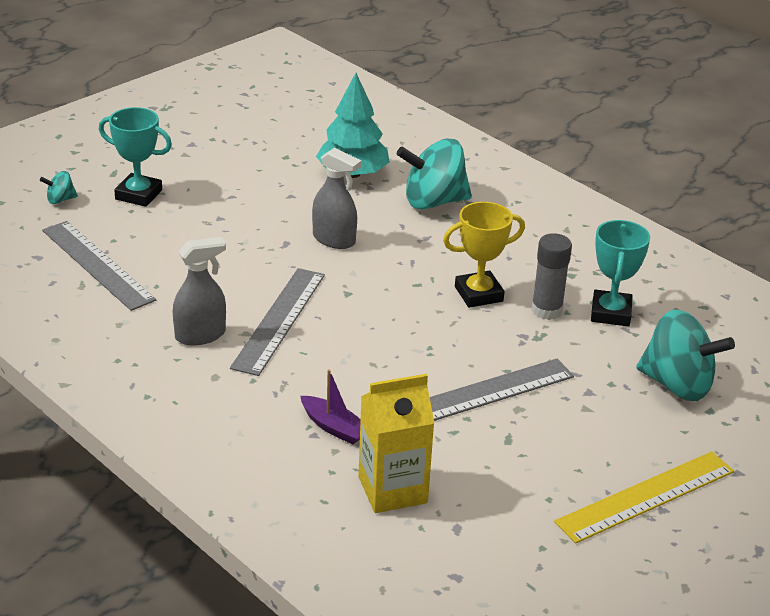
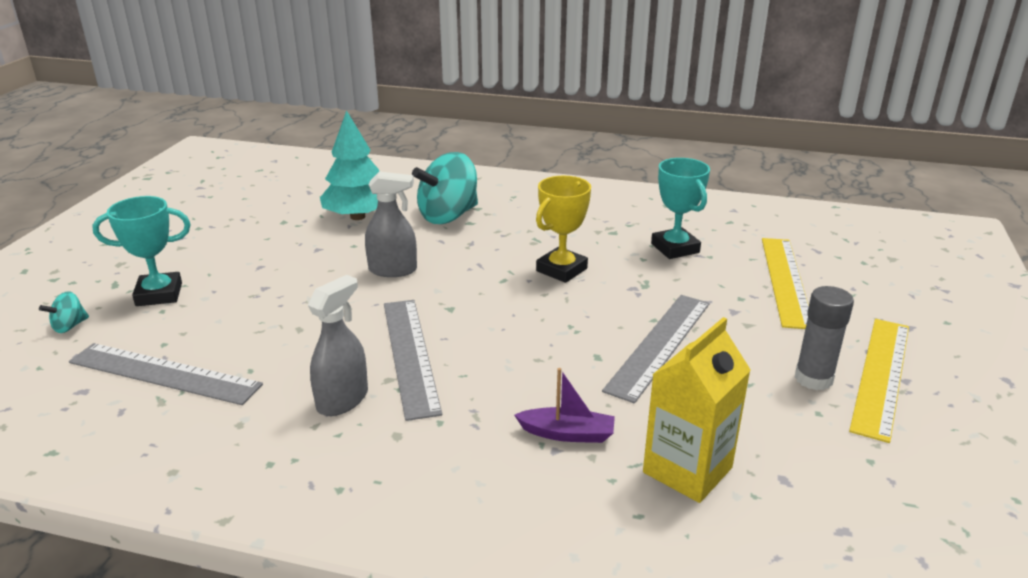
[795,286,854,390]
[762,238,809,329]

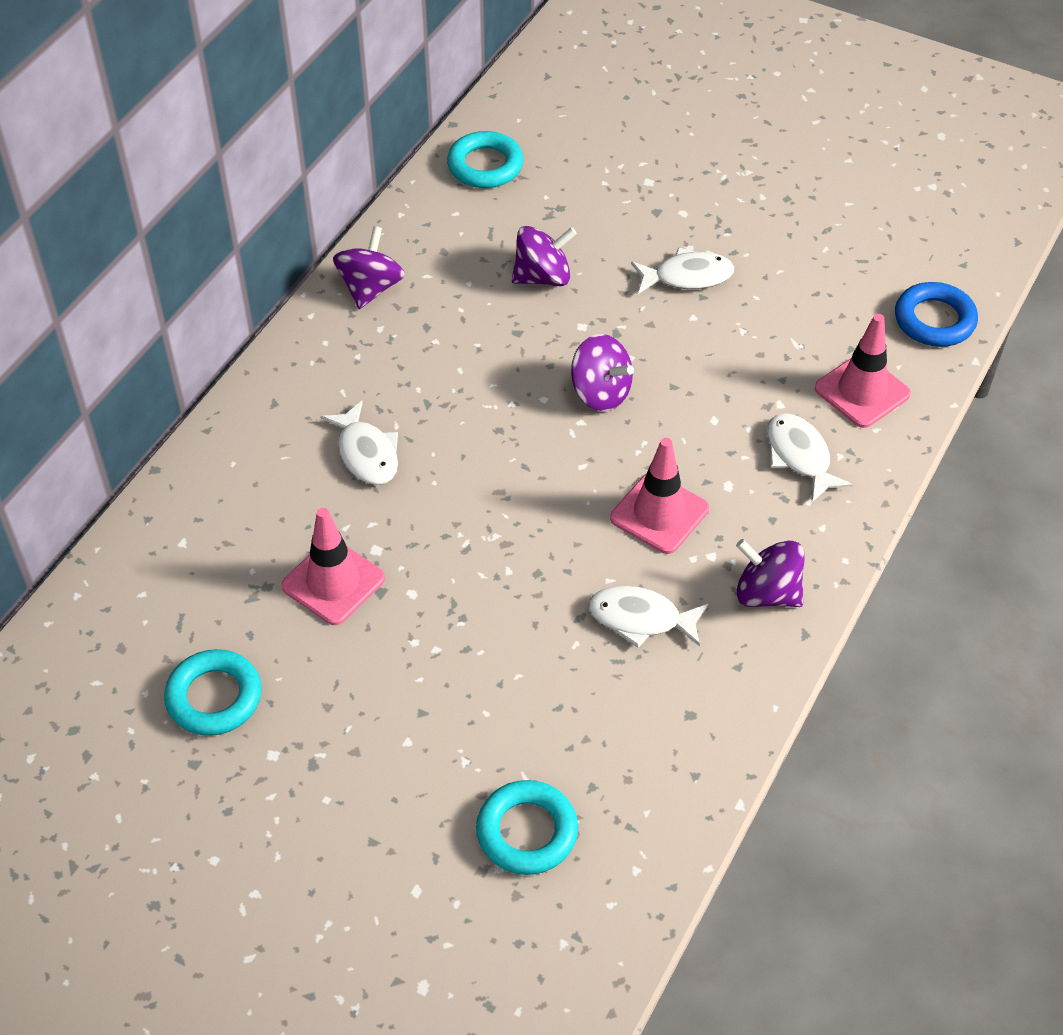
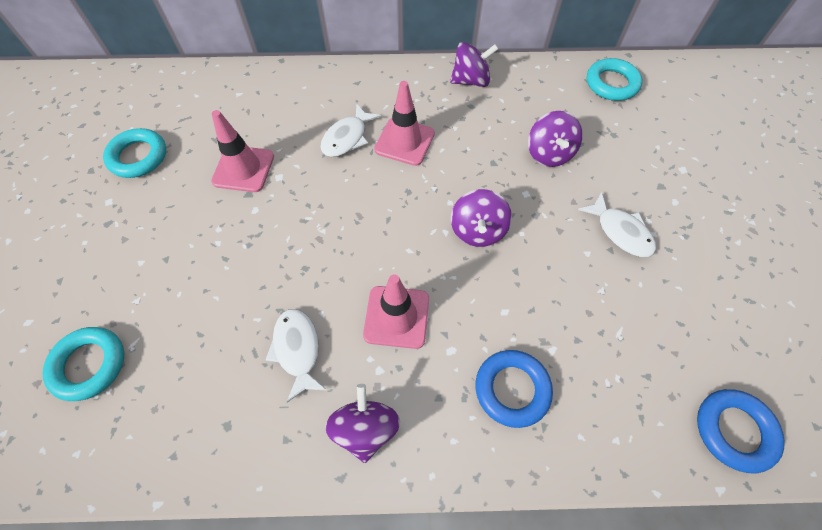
[528,111,583,167]
[475,350,553,428]
[374,81,435,166]

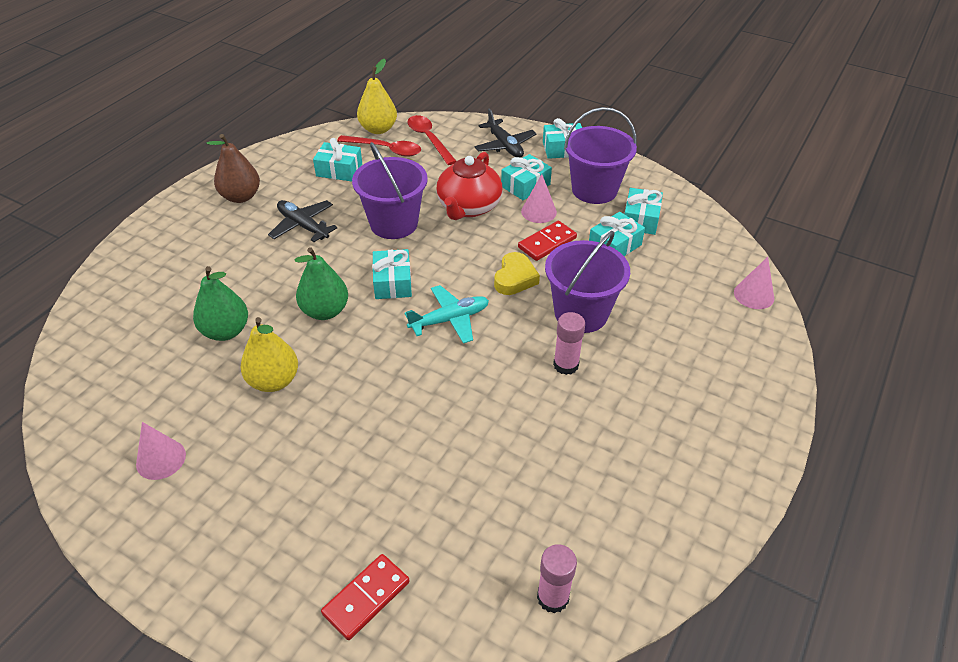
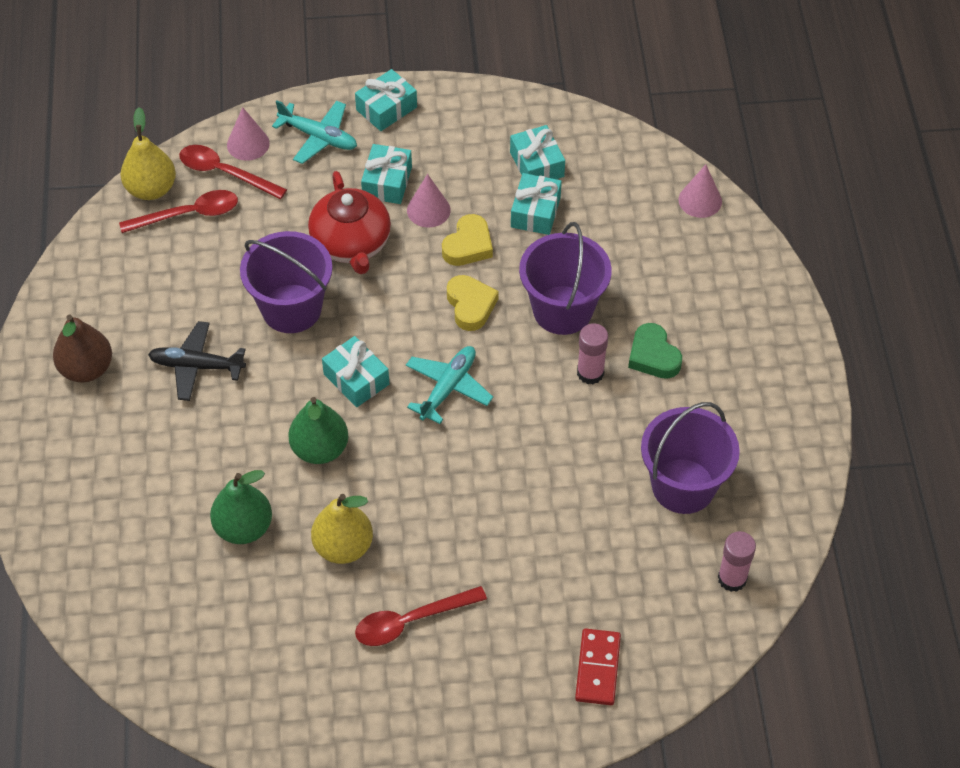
[227,107,270,161]
[313,138,362,182] (first image)
[272,100,357,164]
[442,214,493,266]
[641,402,740,514]
[355,586,487,646]
[628,323,682,379]

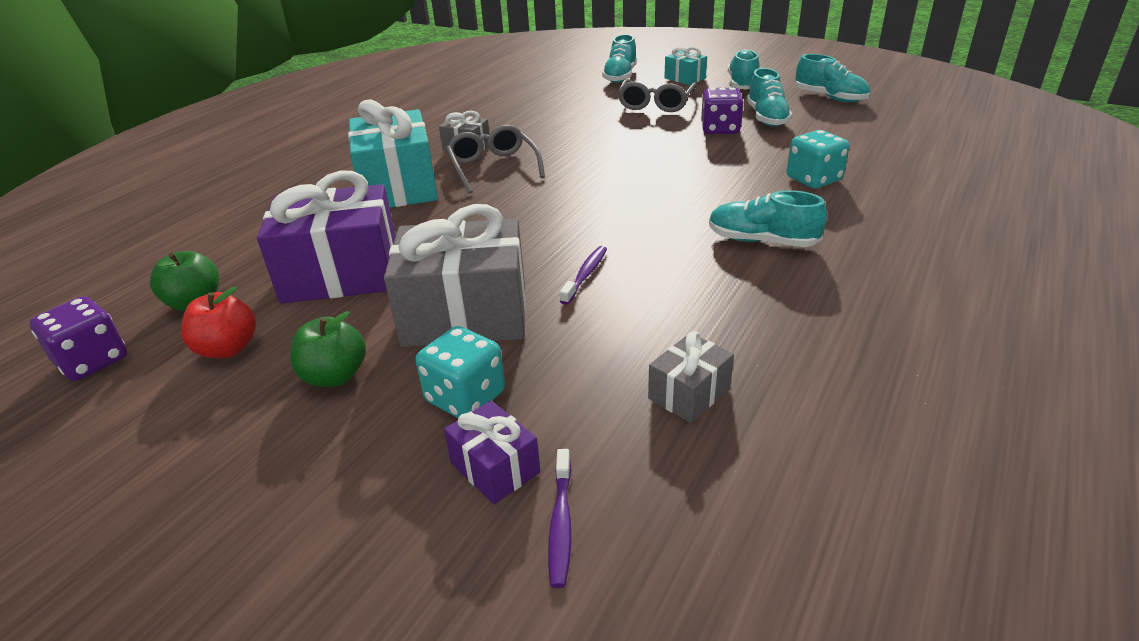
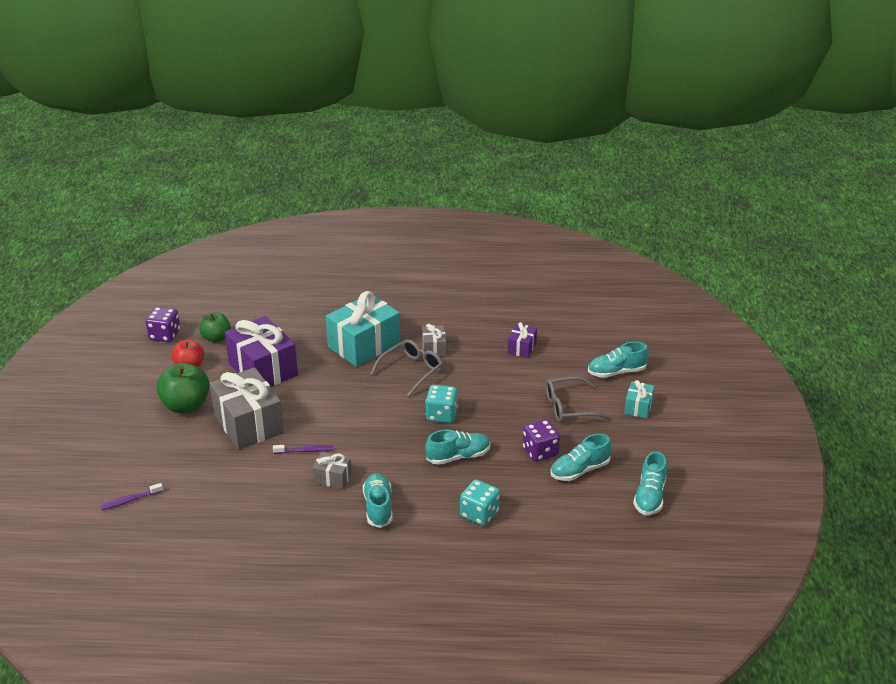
[156,363,210,413]
[426,385,458,423]
[508,322,537,358]
[313,452,352,489]
[425,430,490,465]

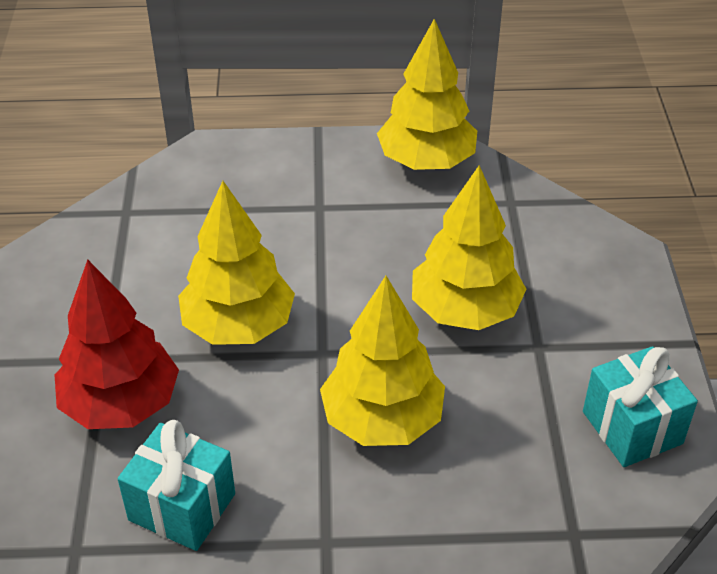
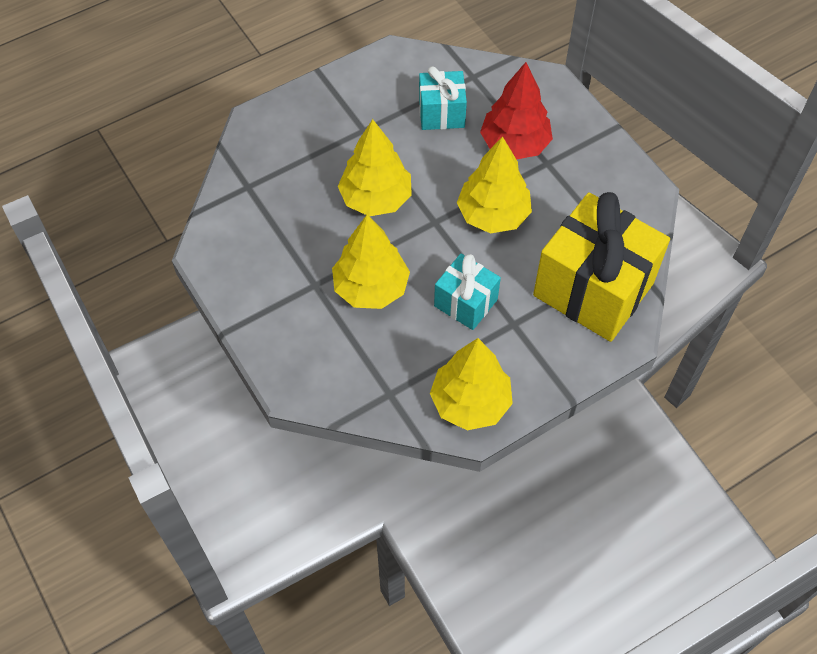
[434,254,501,330]
[533,192,670,342]

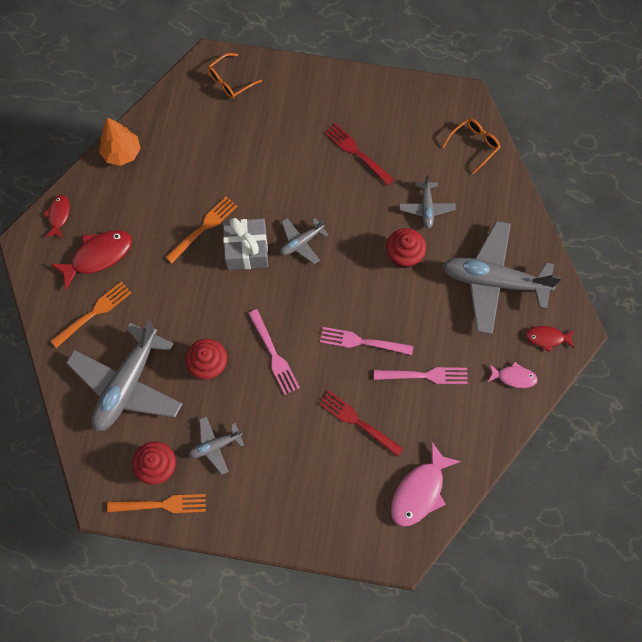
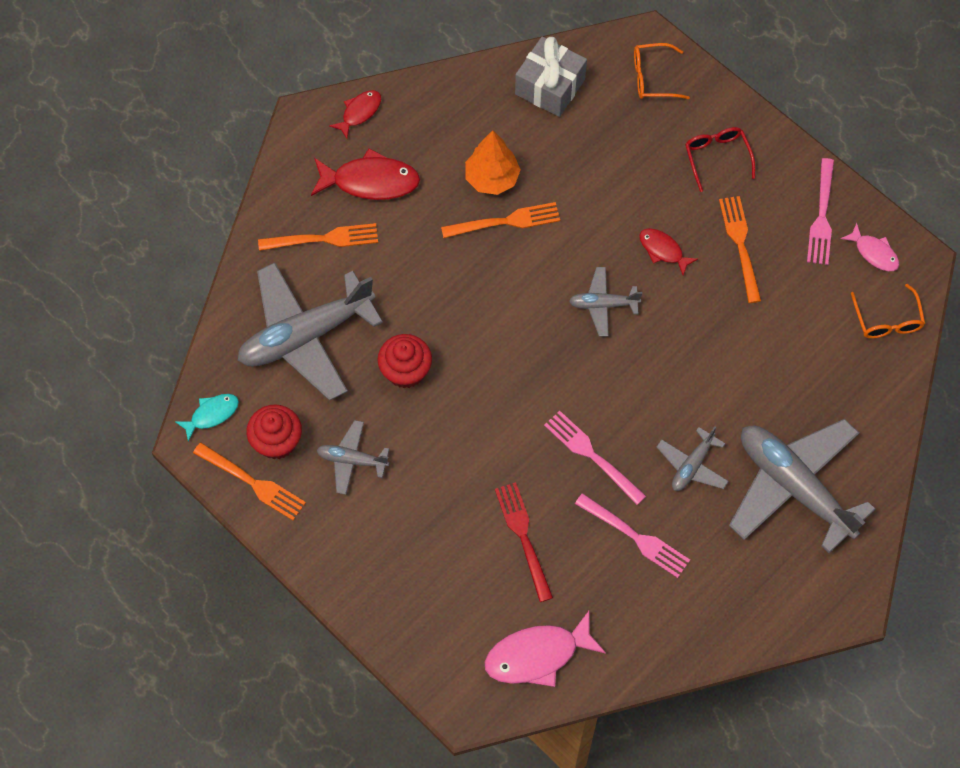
[465,130,521,195]
[515,37,587,117]
[807,158,834,265]
[719,196,761,303]
[386,228,426,268] (first image)
[656,426,729,491]
[851,284,925,338]
[841,223,899,271]
[639,228,698,276]
[176,394,239,442]
[685,127,755,192]

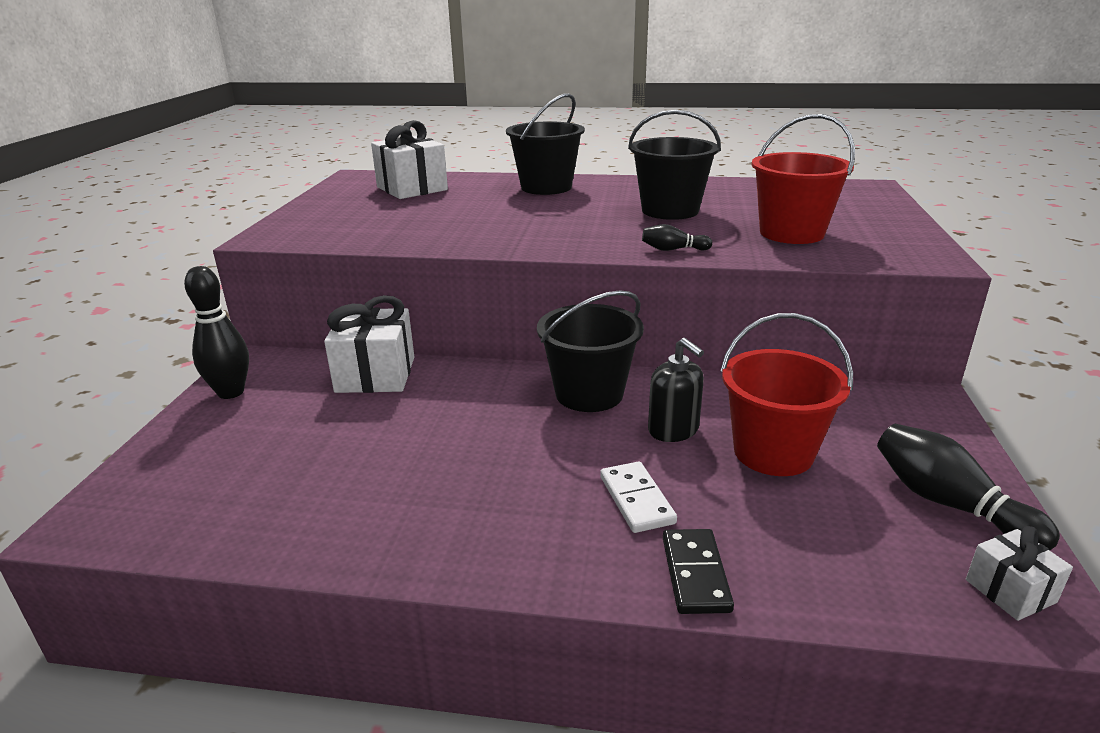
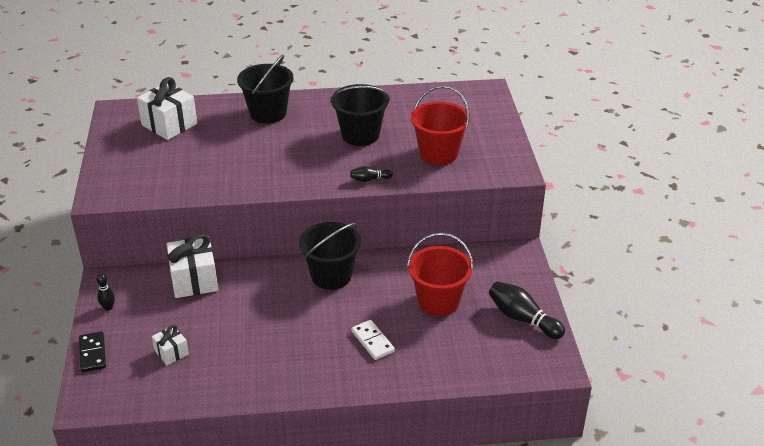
[97,274,115,311]
[648,338,704,442] (first image)
[79,331,106,372]
[152,325,189,365]

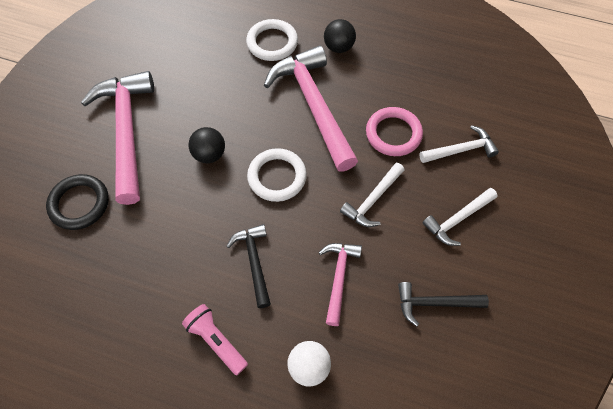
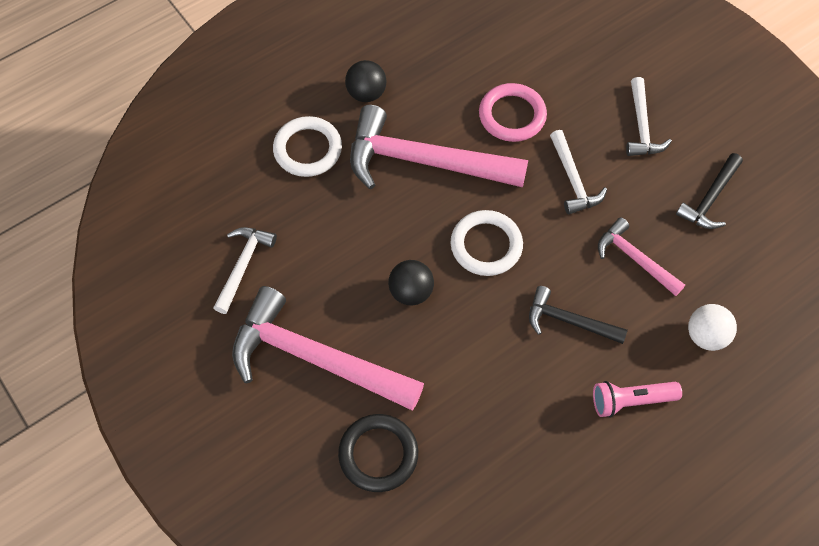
[213,227,277,314]

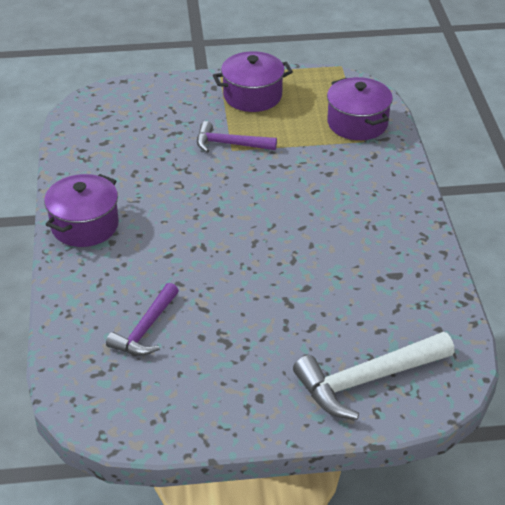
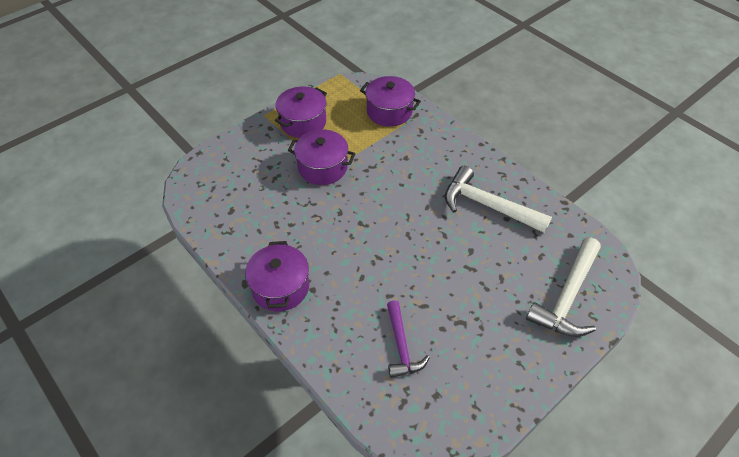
[288,130,356,185]
[445,166,552,233]

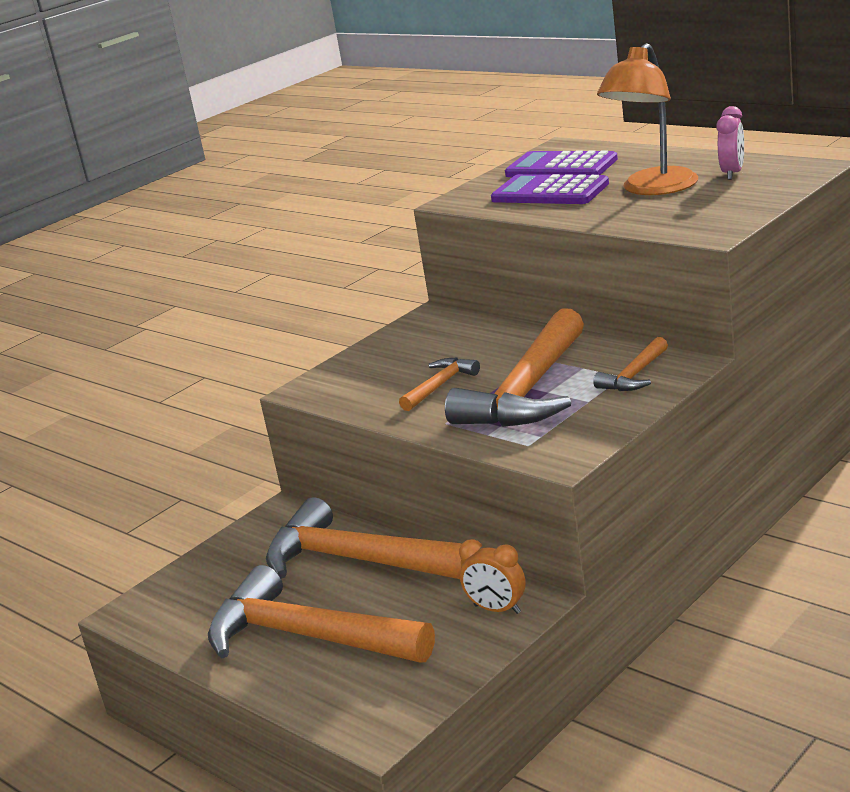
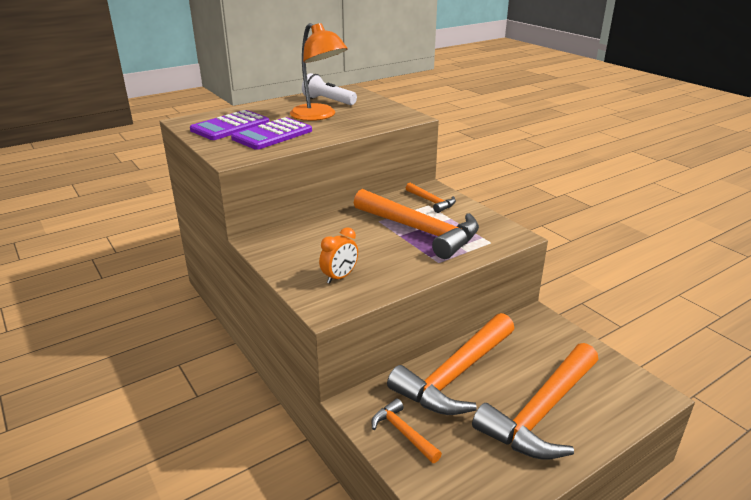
[372,399,442,463]
[319,227,358,284]
[302,73,357,105]

